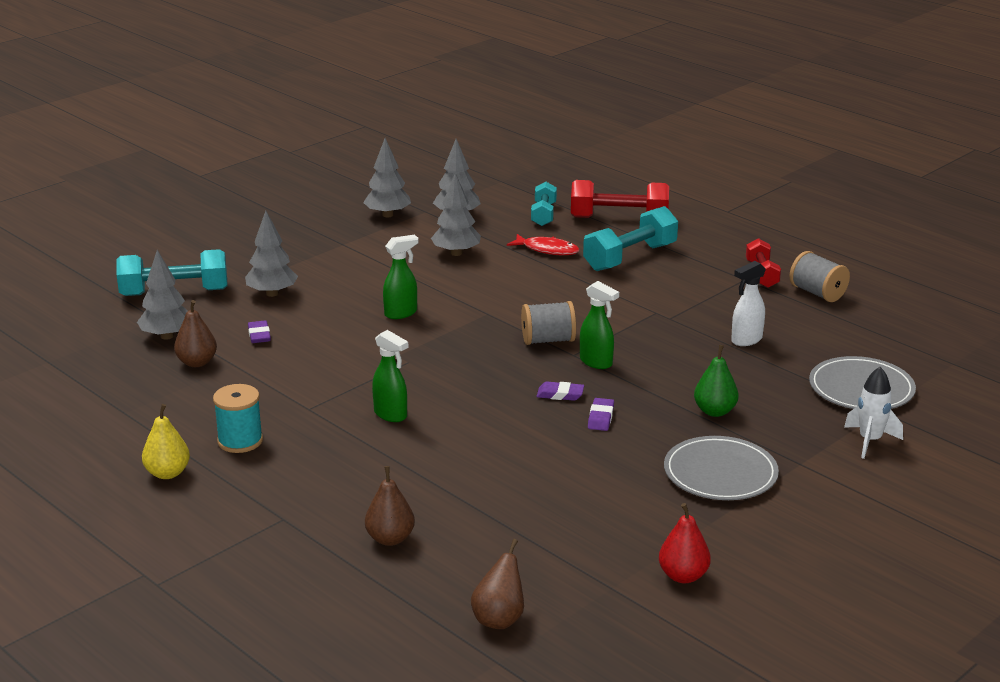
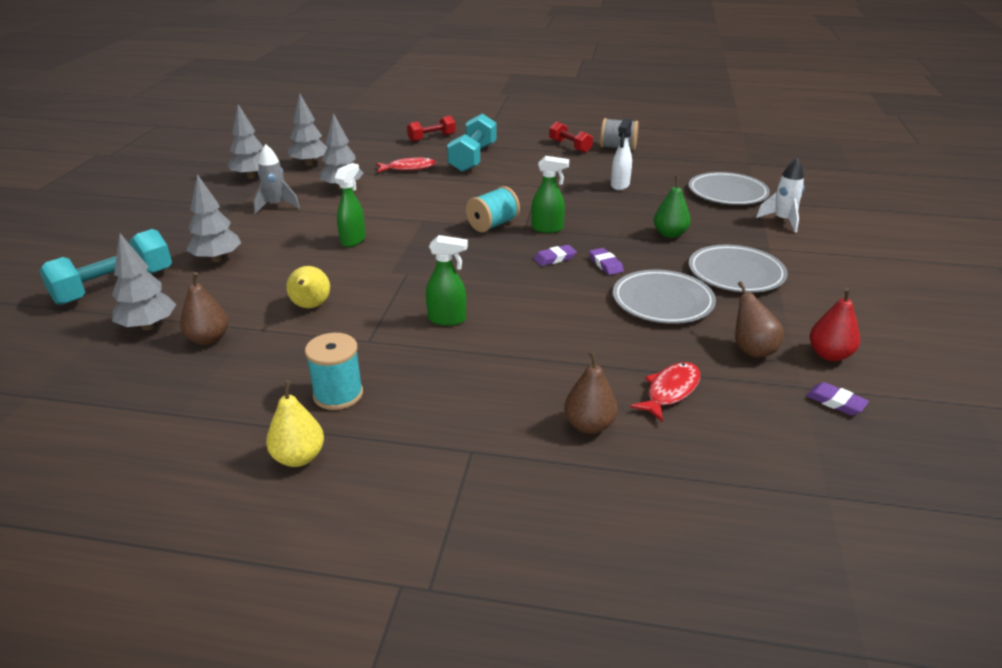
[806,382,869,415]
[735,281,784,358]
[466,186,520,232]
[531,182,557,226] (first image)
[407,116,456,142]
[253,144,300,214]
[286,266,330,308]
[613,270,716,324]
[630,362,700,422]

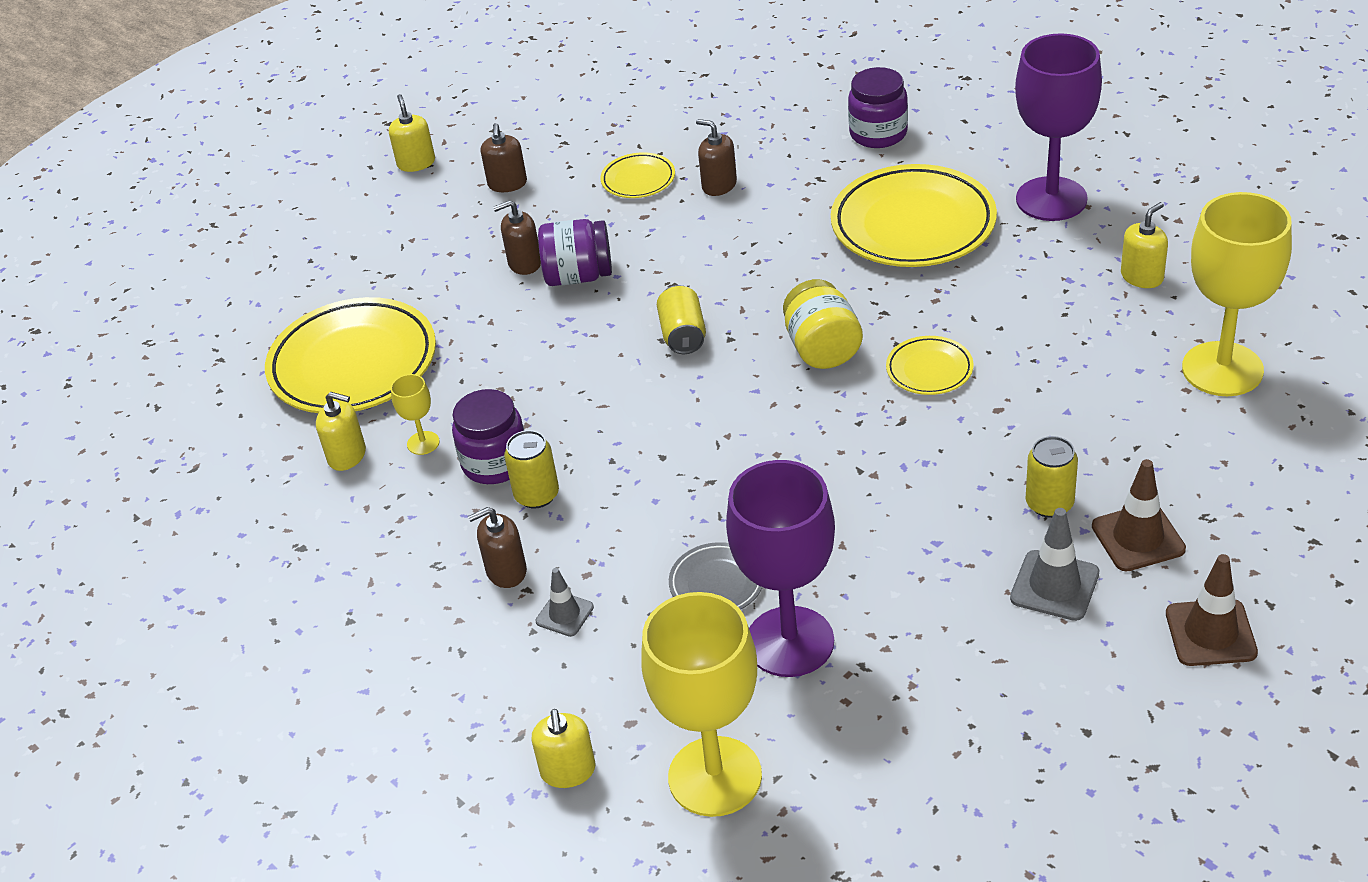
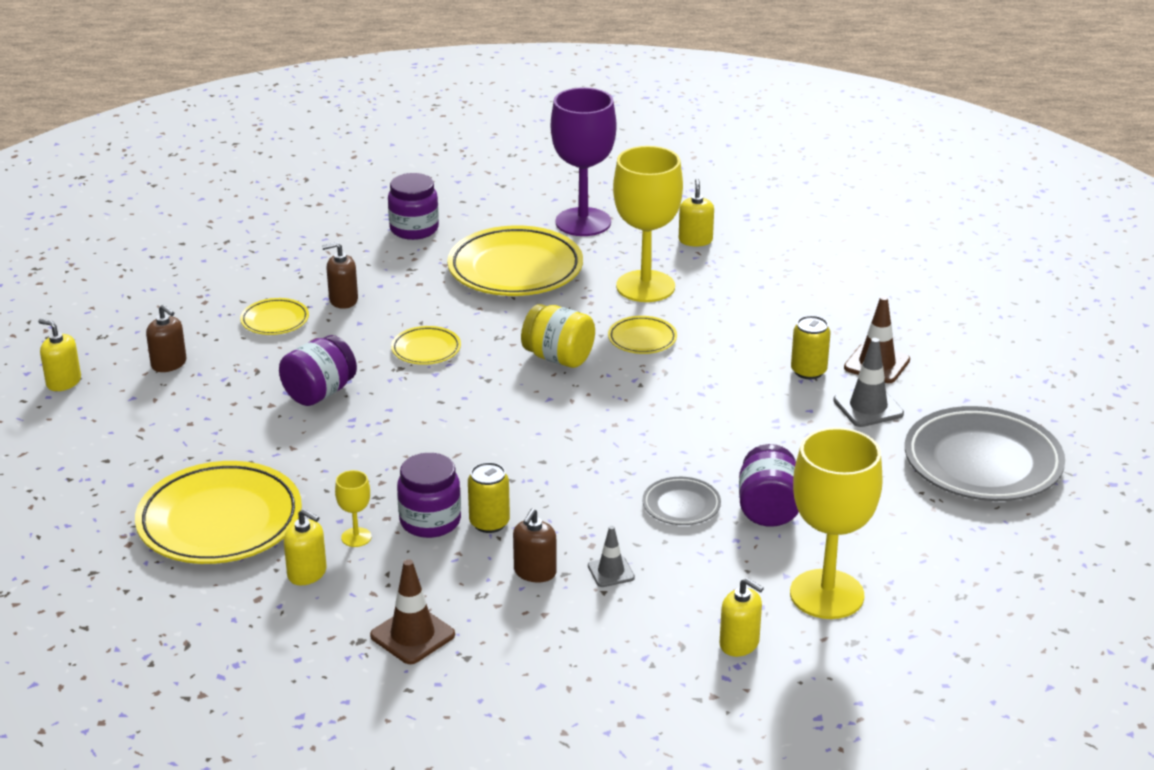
[284,509,327,585]
[493,200,541,275] (first image)
[657,285,706,354] (first image)
[739,444,799,527]
[370,559,455,664]
[613,146,683,302]
[391,326,461,365]
[905,406,1065,501]

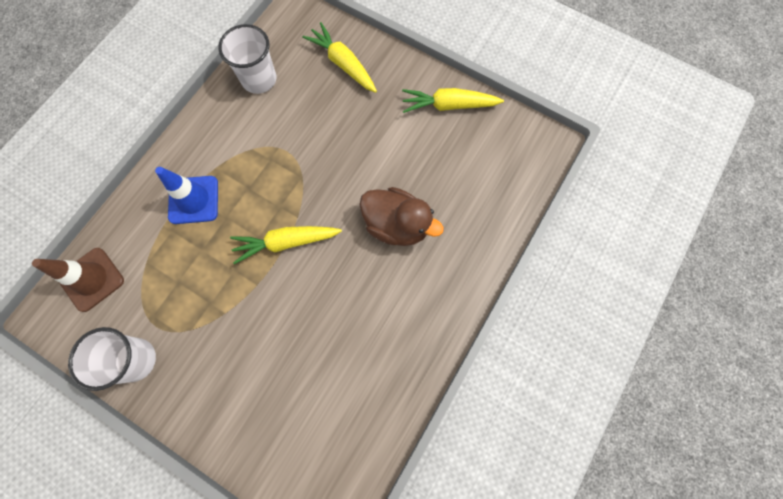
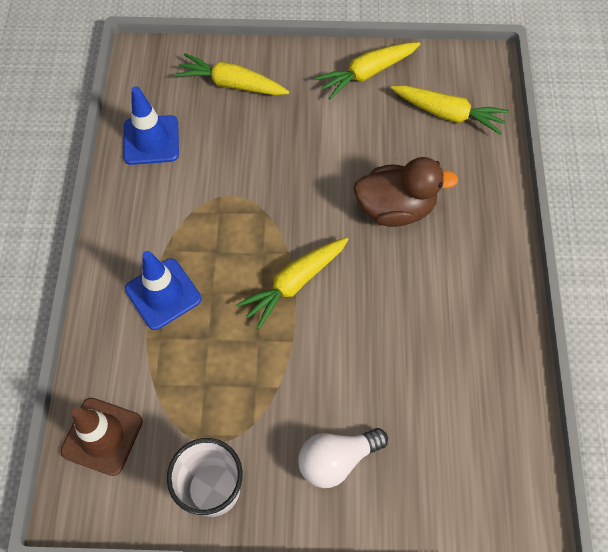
[123,86,179,165]
[298,428,388,488]
[391,85,509,135]

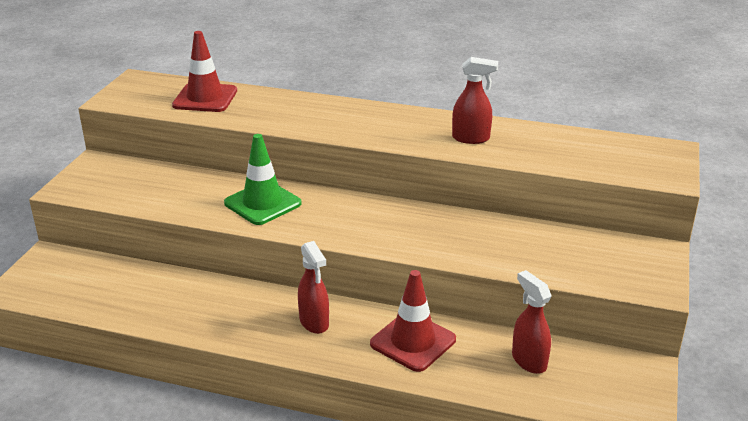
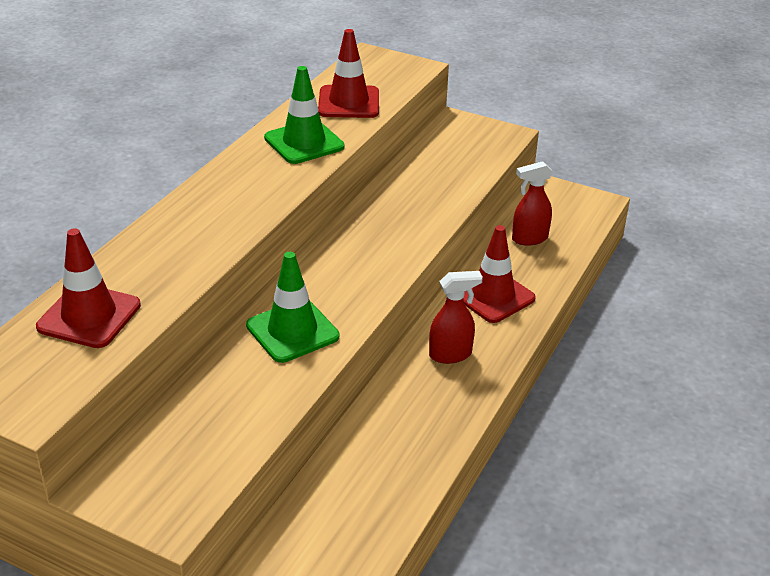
[264,66,344,164]
[318,29,379,118]

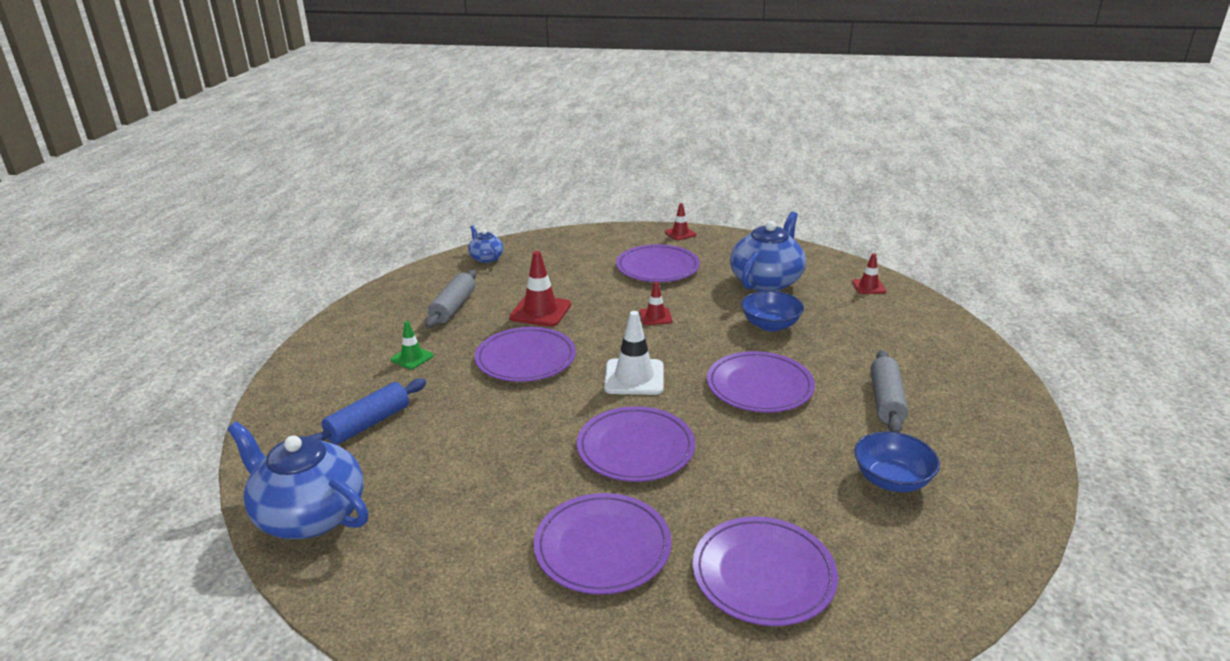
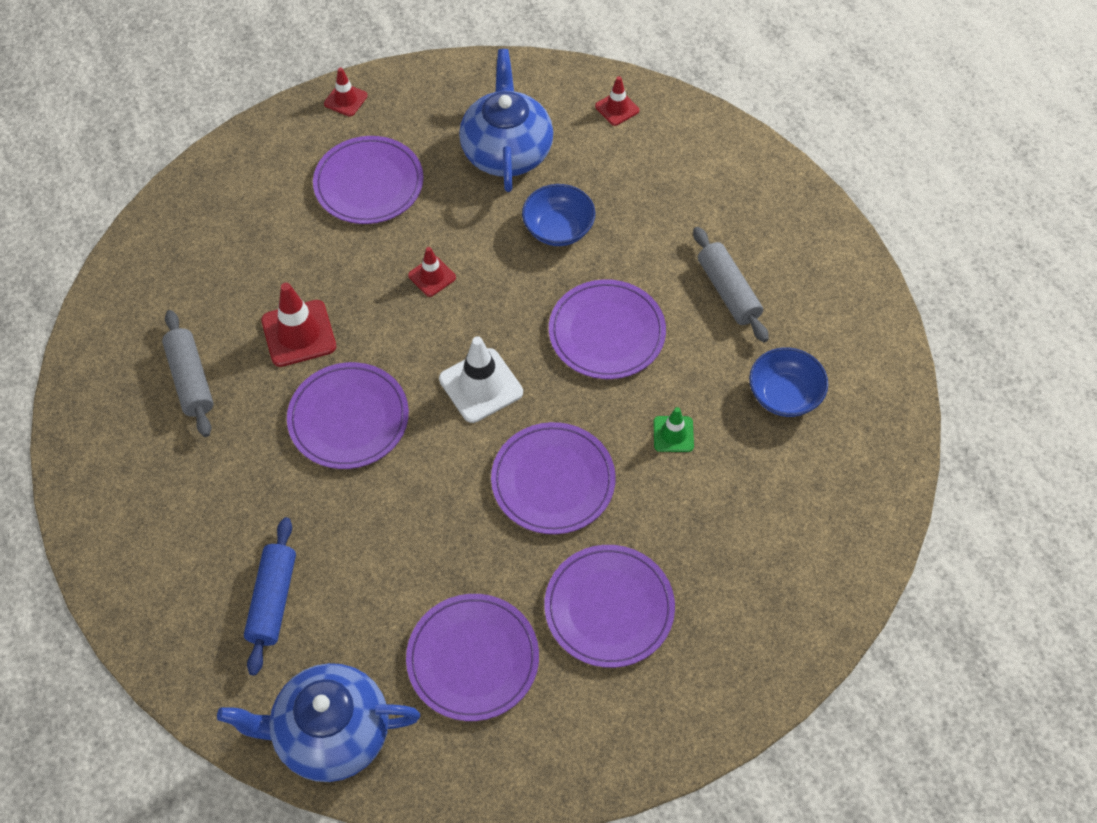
[653,407,694,452]
[468,226,504,263] (first image)
[406,594,539,721]

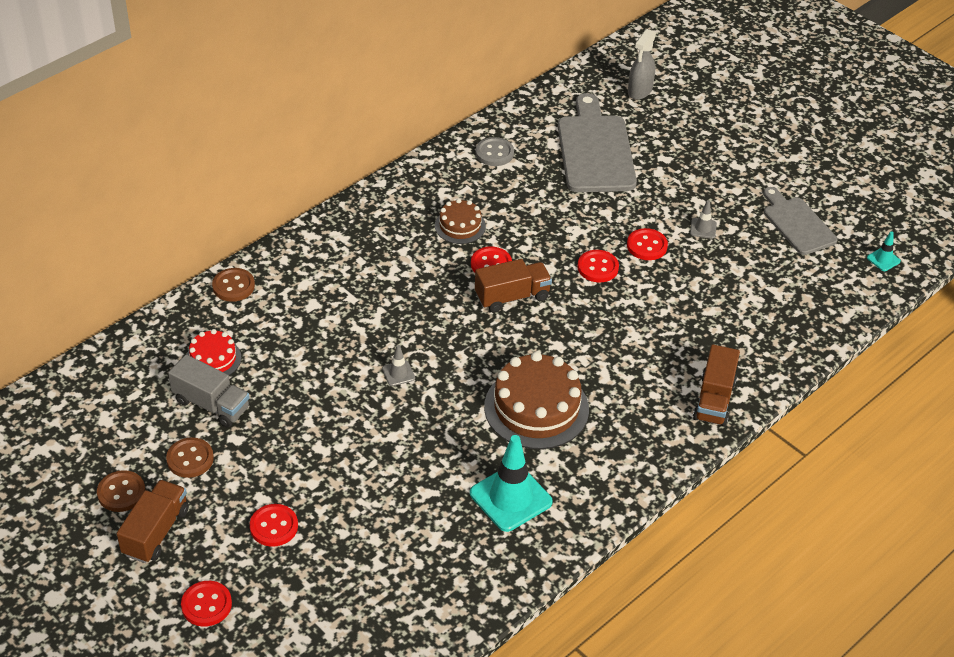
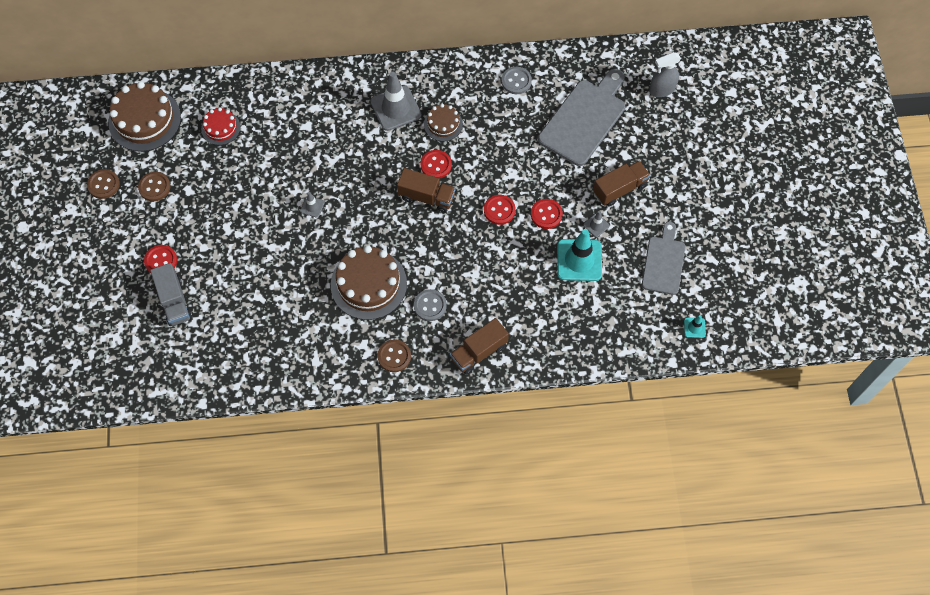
[593,161,650,206]
[150,263,193,326]
[181,581,232,627] (first image)
[378,339,411,372]
[557,229,602,281]
[108,81,181,152]
[370,72,421,131]
[414,289,447,321]

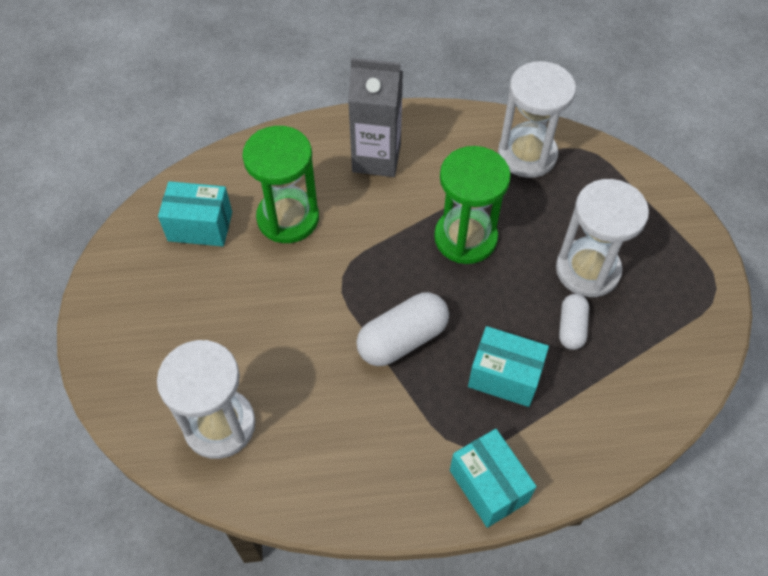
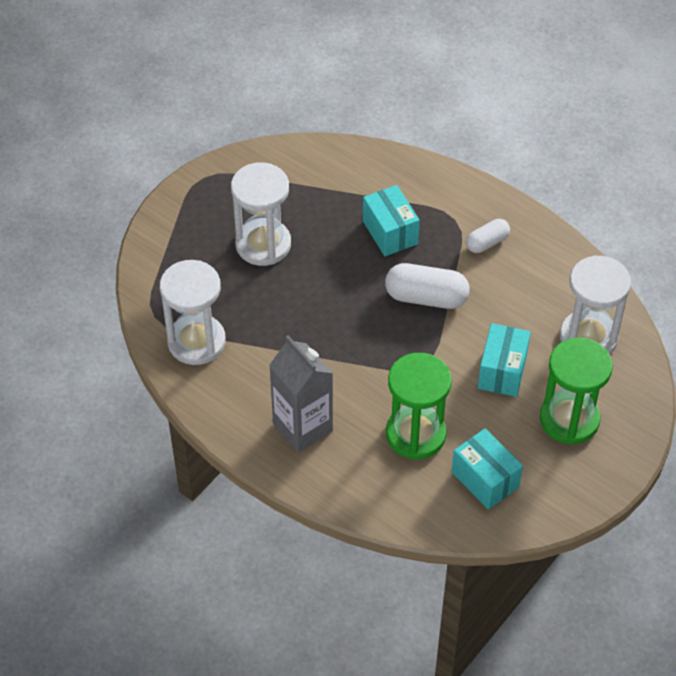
[540,338,613,444]
[478,323,531,397]
[466,219,510,253]

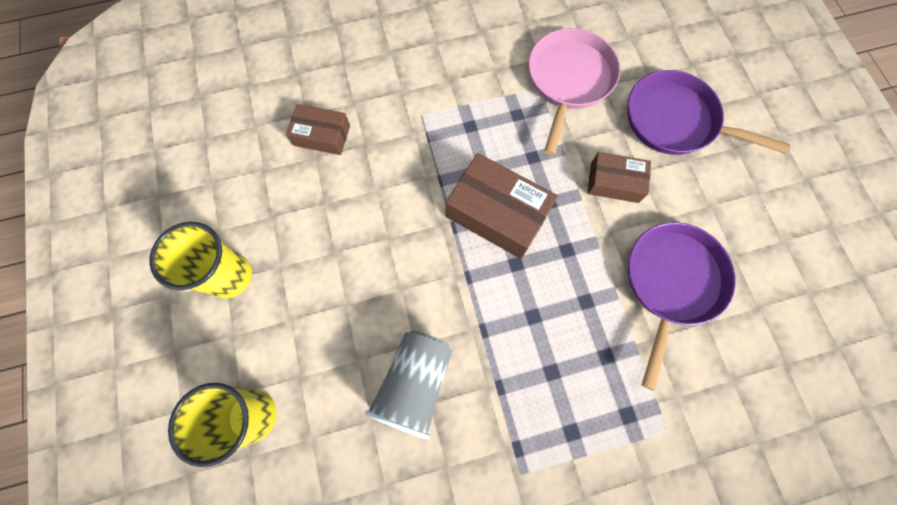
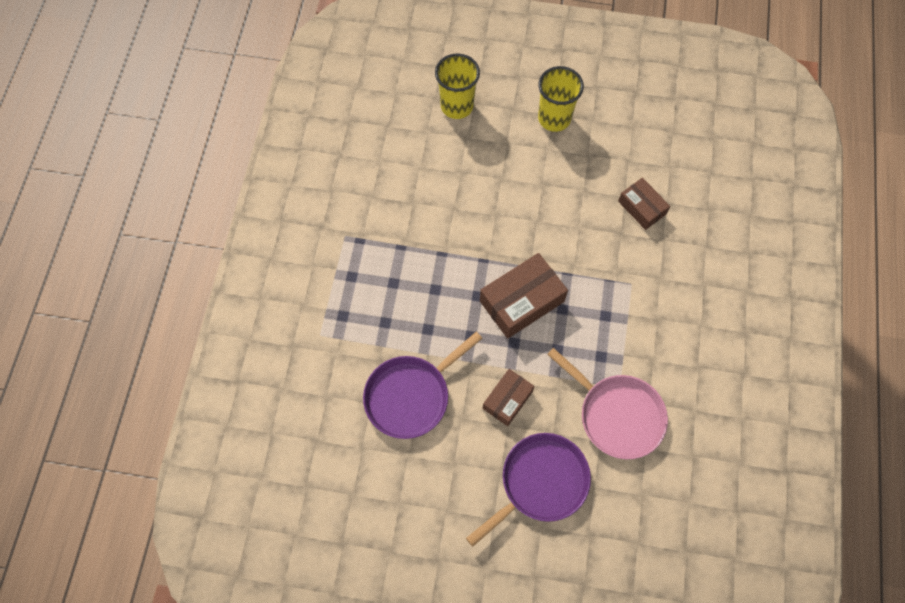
[618,178,670,230]
[365,331,452,439] (first image)
[363,332,483,439]

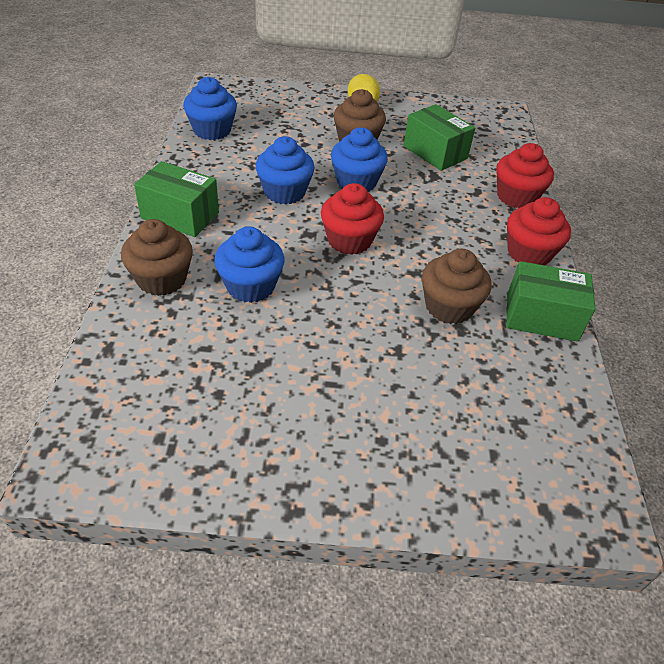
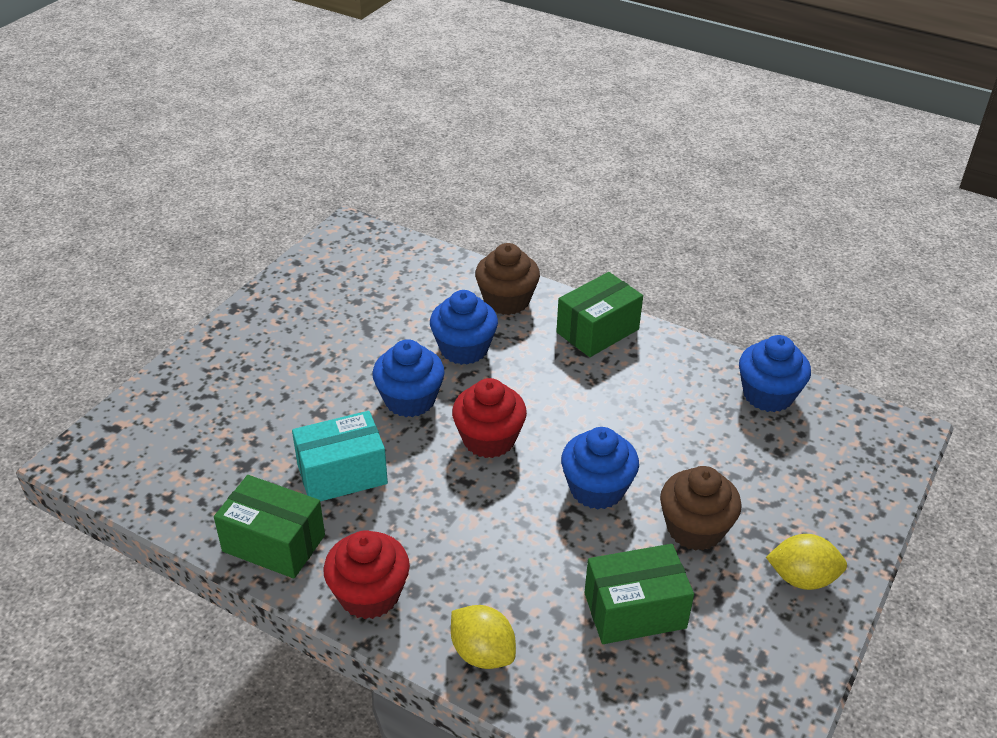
[372,339,445,417]
[292,411,388,502]
[451,605,516,669]
[214,475,325,579]

